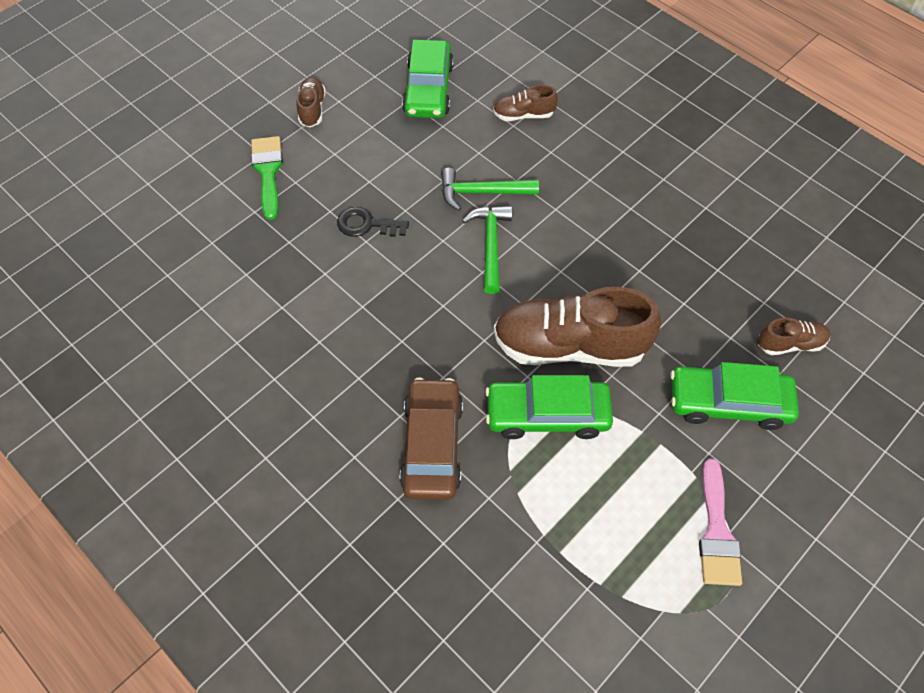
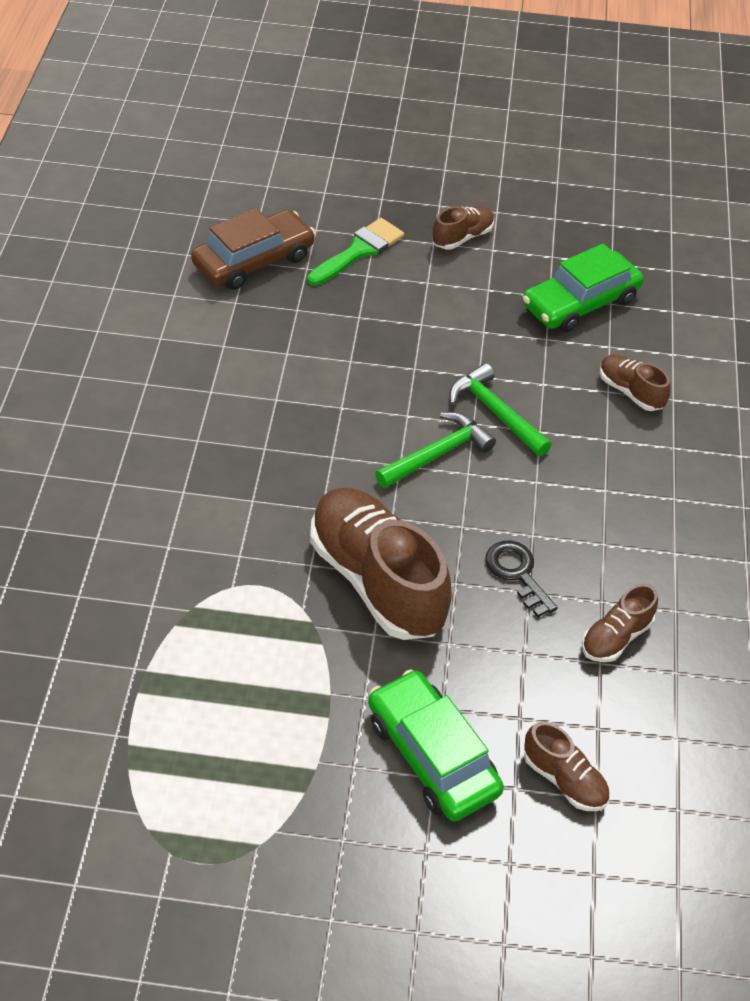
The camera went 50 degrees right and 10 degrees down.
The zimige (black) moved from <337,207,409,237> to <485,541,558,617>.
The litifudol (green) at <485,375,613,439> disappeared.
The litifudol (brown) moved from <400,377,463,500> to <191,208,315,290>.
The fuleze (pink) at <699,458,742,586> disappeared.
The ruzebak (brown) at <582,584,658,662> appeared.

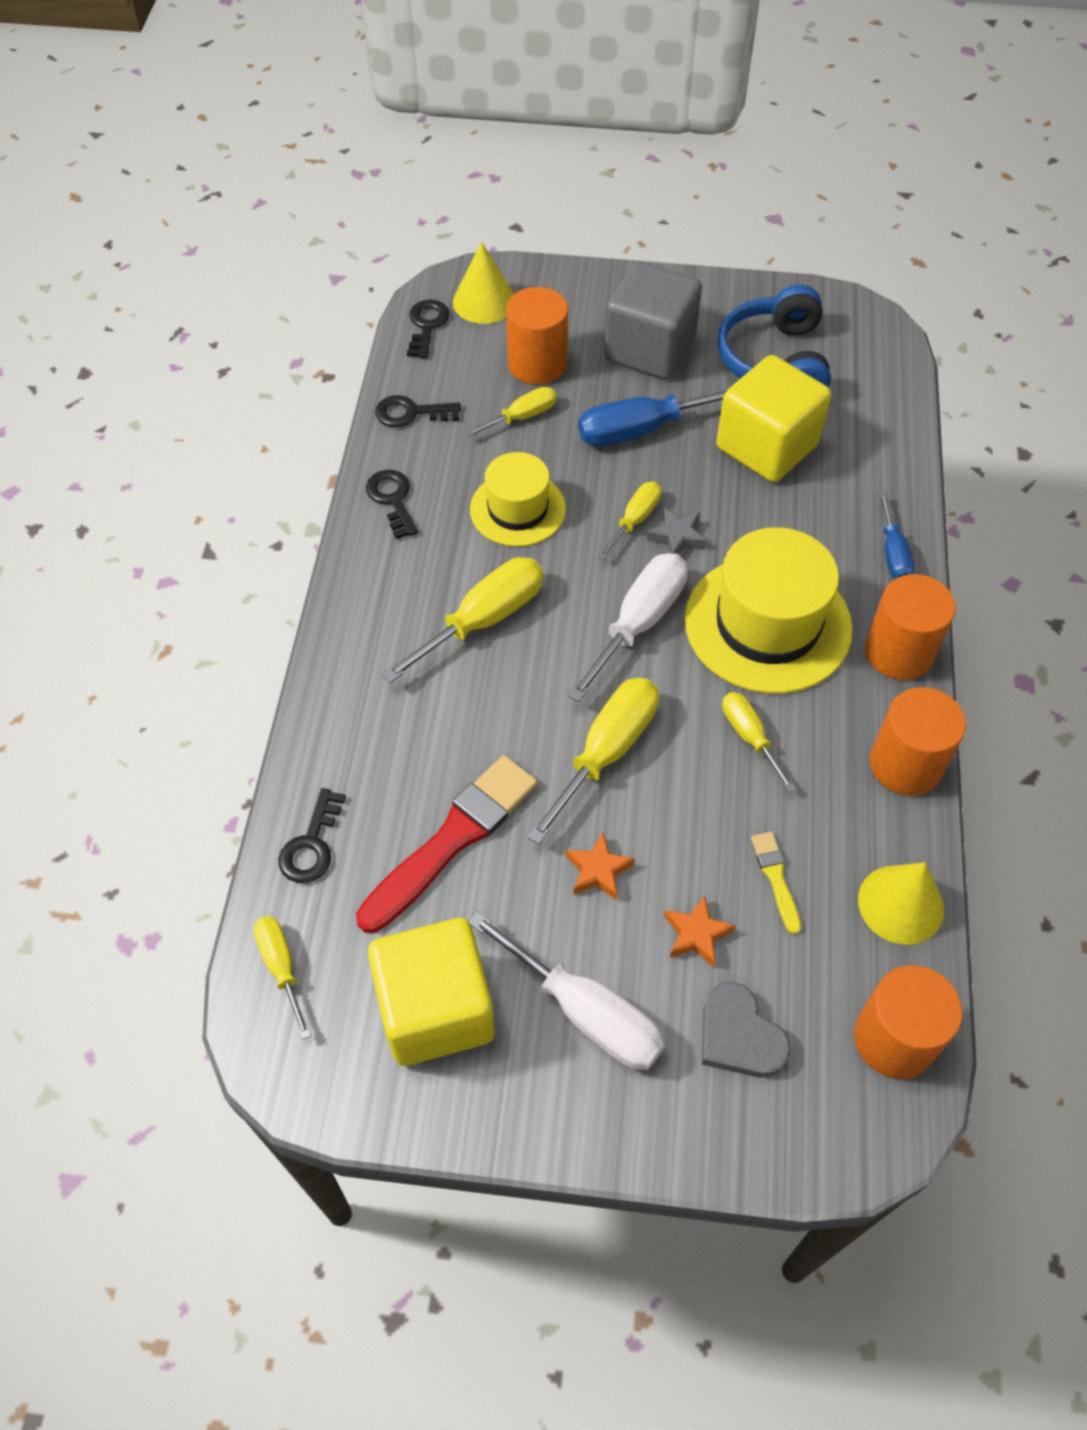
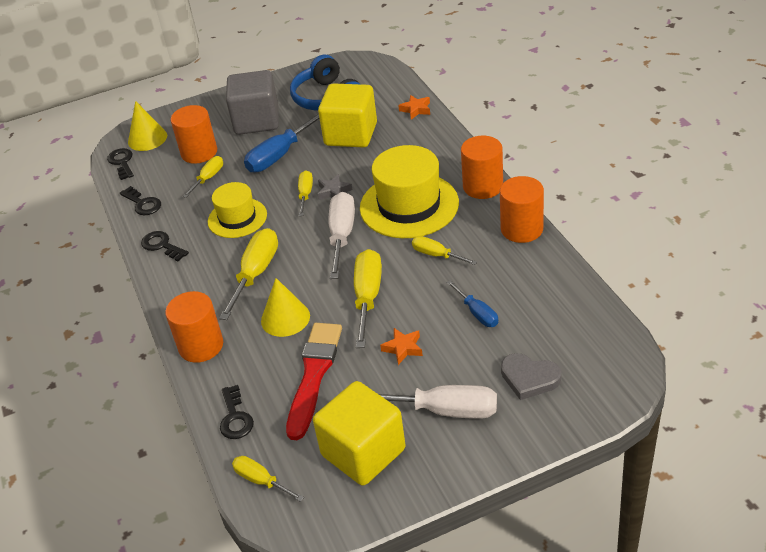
The camera went 25 degrees left and 15 degrees down.
The zimige (black) at <375,395,461,427> turned 105 degrees counterclockwise.
The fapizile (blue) moved from <879,492,914,579> to <446,280,498,327>.
The fuleze (yellow) at <751,832,801,934> disappeared.
The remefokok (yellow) moved from <858,862,944,945> to <261,278,310,337>.
The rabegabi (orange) moved from <664,895,735,967> to <398,95,430,120>.
The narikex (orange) moved from <854,965,962,1079> to <165,291,223,363>.

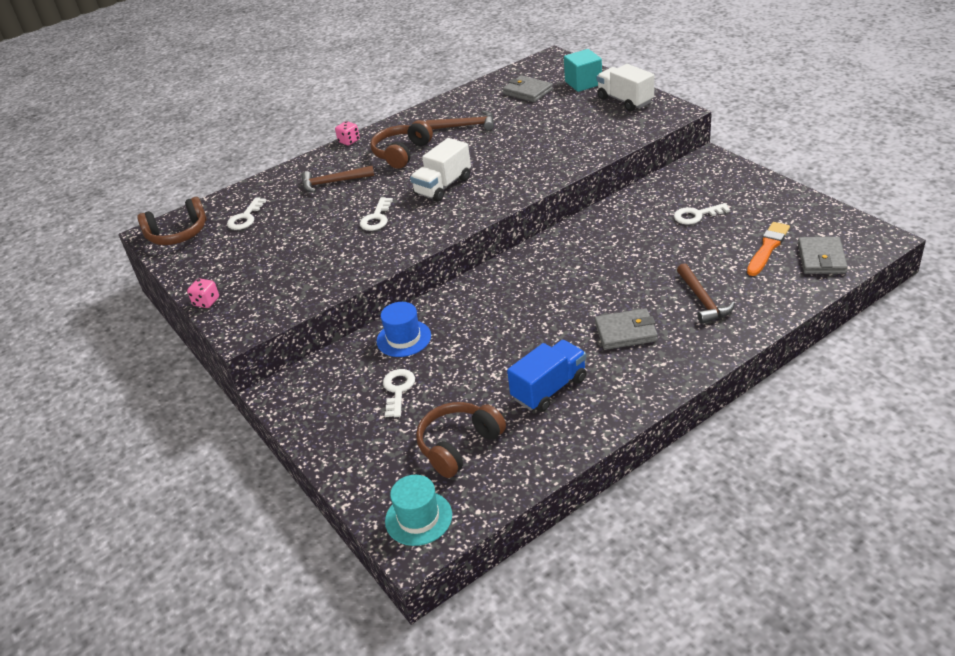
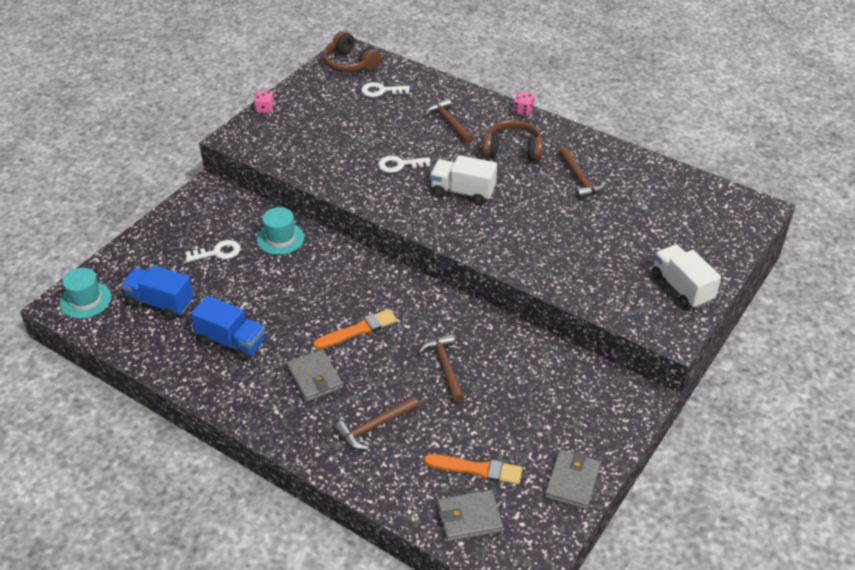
The camera went 65 degrees right and 5 degrees up.
The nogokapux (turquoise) at <564,49,602,92> disappeared.
The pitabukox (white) at <597,64,654,111> turned 60 degrees counterclockwise.
The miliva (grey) moved from <502,75,553,102> to <545,450,601,510>.
The zimige (white) at <674,203,730,225> disappeared.
The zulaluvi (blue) at <377,302,431,357> became the zulaluvi (turquoise) at <257,207,304,255>.
The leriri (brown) at <416,402,506,478> was replaced by the pitabukox (blue) at <121,265,194,319>.
The fuleze (orange) at <313,309,397,349> appeared.
The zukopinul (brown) at <418,334,465,403> appeared.

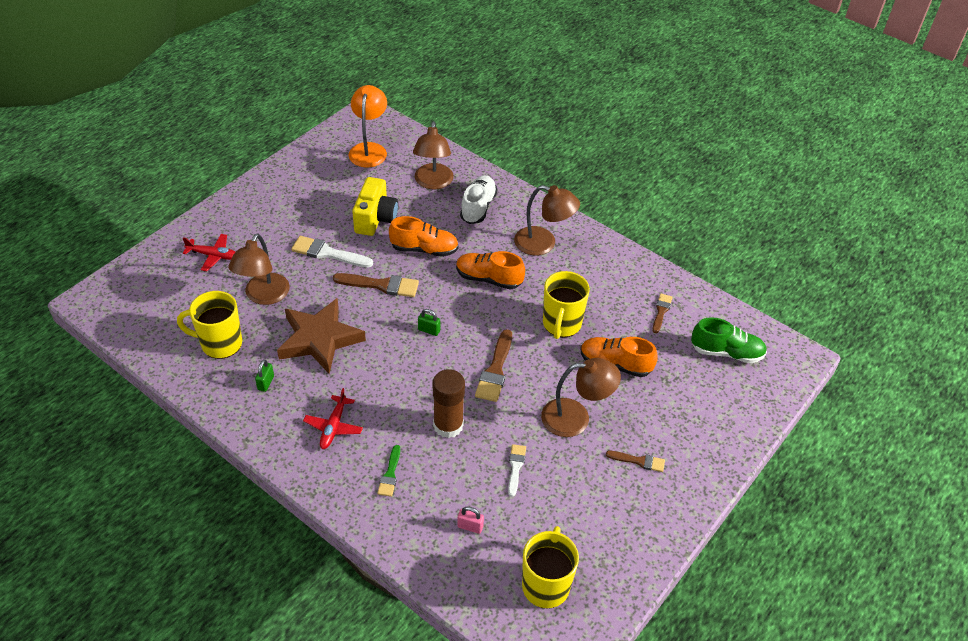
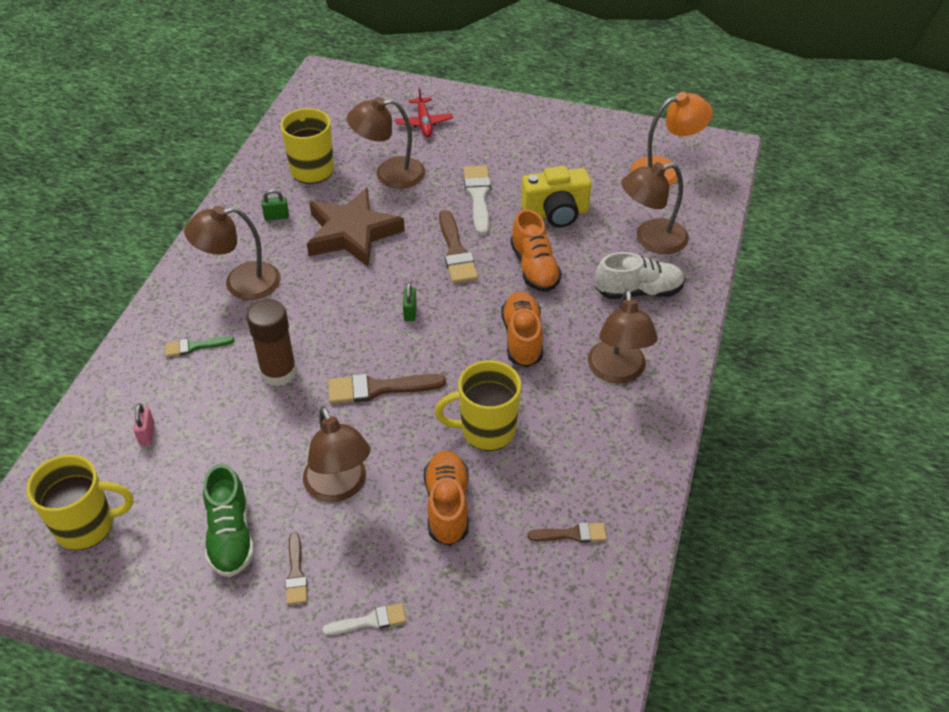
The camera went 70 degrees right and 0 degrees up.
The ruzebak (green) moved from <691,317,767,363> to <203,464,254,577>.
The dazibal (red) at <303,388,363,449> was replaced by the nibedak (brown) at <184,206,281,300>.
The fuleze (white) moved from <508,444,526,497> to <322,603,406,635>.

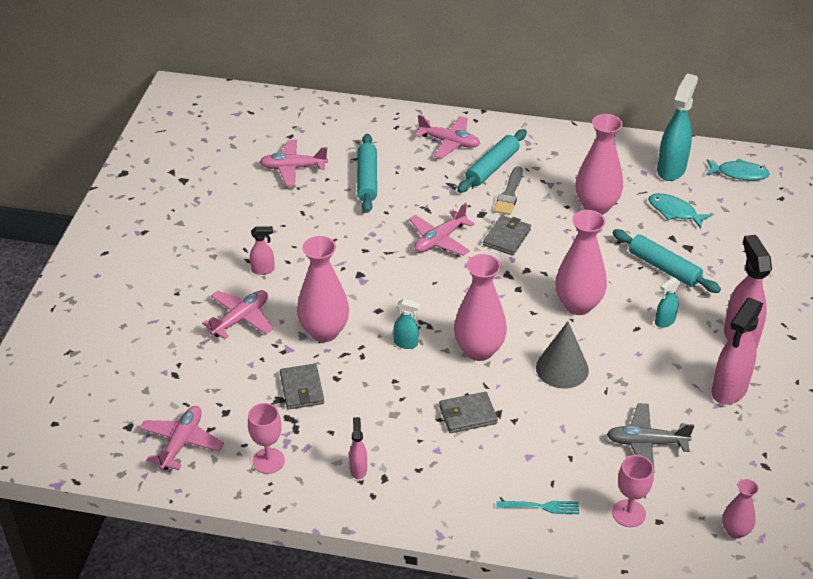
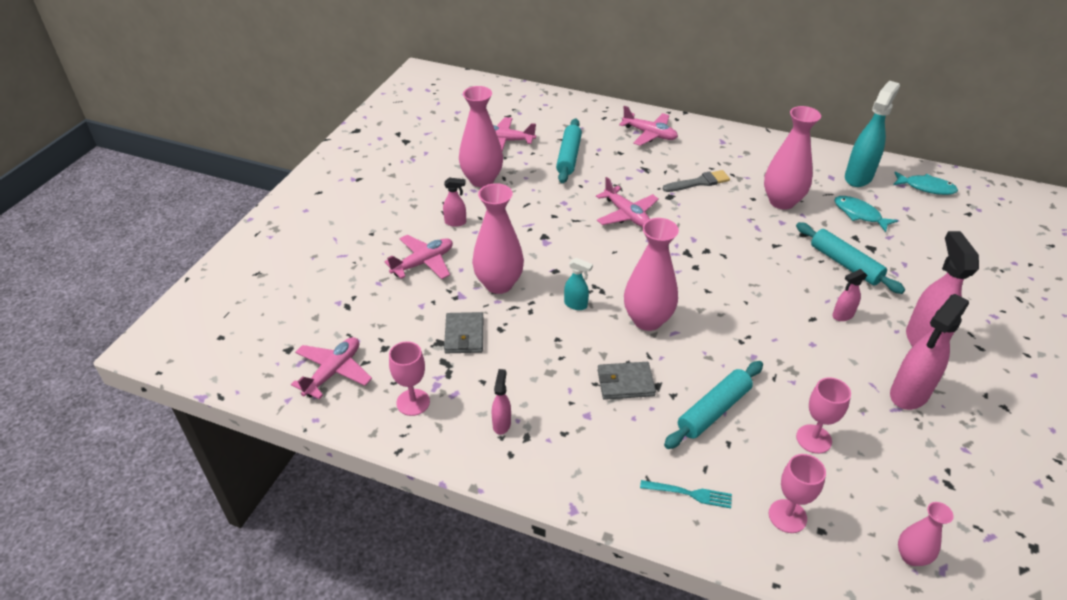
The camera went 10 degrees right and 0 degrees up.
The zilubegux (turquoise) moved from <457,129,527,193> to <664,361,763,449>.
The fuleze (grey) at <494,166,523,215> turned 135 degrees counterclockwise.
The dazibal (pink) at <409,203,475,256> turned 90 degrees counterclockwise.
The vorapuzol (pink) moved from <555,210,607,315> to <459,86,503,187>.
The miliva (grey) at <483,215,531,256> disappeared.
The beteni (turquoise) at <655,277,681,328> became the beteni (pink) at <832,269,867,321>.
The remefokok (grey) at <536,321,589,389> disappeared.
The dazibal (grey) at <607,403,694,472> was replaced by the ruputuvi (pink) at <796,377,851,454>.

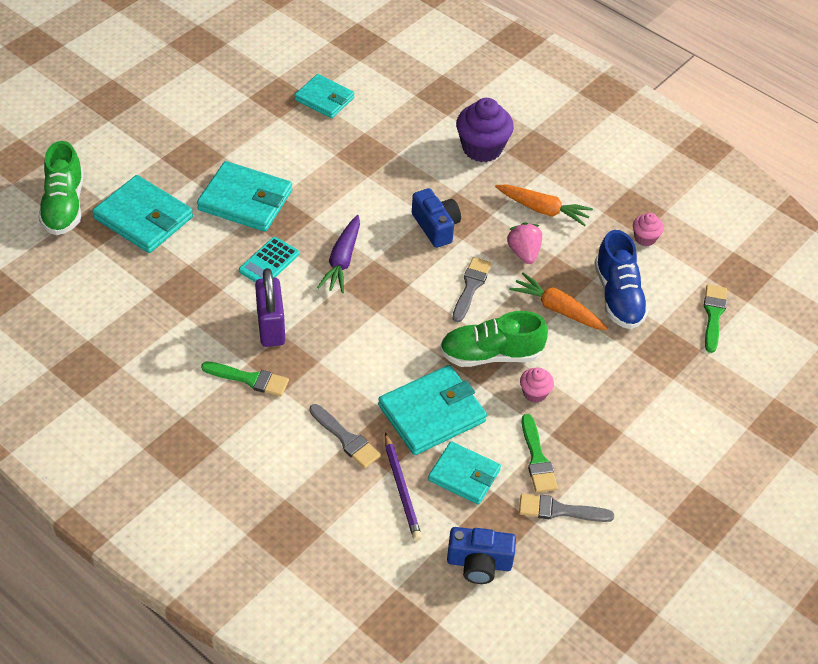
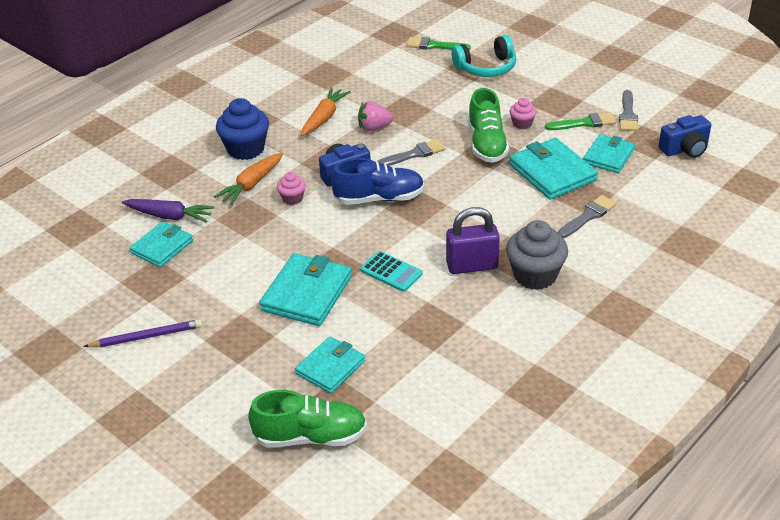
The camera went 85 degrees left and 10 degrees down.
The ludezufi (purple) at <456,98,514,162> became the ludezufi (blue) at <216,98,269,160>.
The miliva (turquoise) at <92,175,193,253> changed to 0.66 times the size.
The ludezufi (pink) moved from <633,213,664,246> to <277,172,306,205>.
The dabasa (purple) moved from <317,215,360,293> to <122,199,215,223>.
The ruzebak (blue) moved from <594,230,649,329> to <331,158,424,205>.
The fuleze (grey) at <453,257,492,322> turned 135 degrees clockwise.
The dabasa (orange) moved from <509,272,608,330> to <214,153,283,205>.
The fuleze (green) at <201,362,289,396> was replaced by the ludezufi (grey) at <506,220,568,290>.
The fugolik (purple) moved from <385,432,422,541> to <83,319,203,347>.
The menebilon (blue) at <447,527,516,584> turned 60 degrees clockwise.
The leriri (turquoise) at <451,35,516,77> appeared.

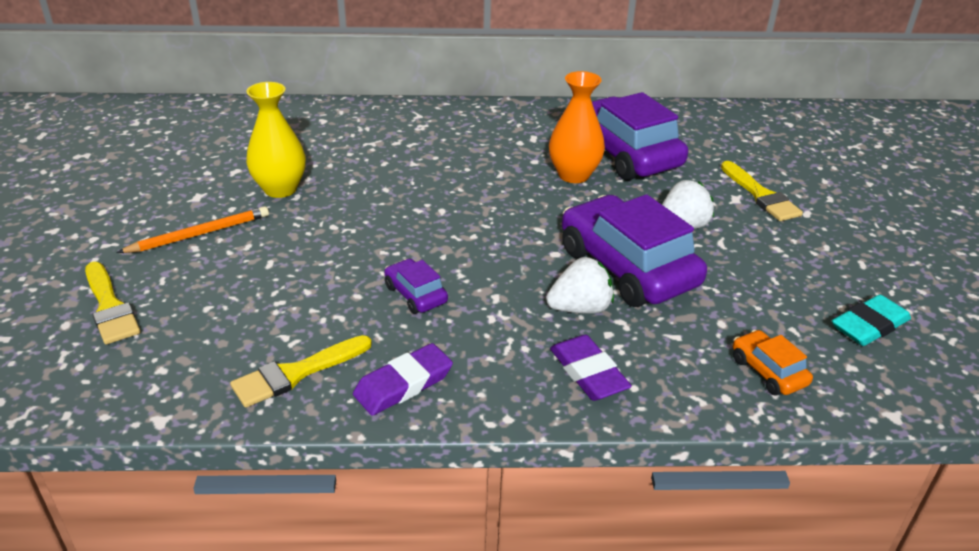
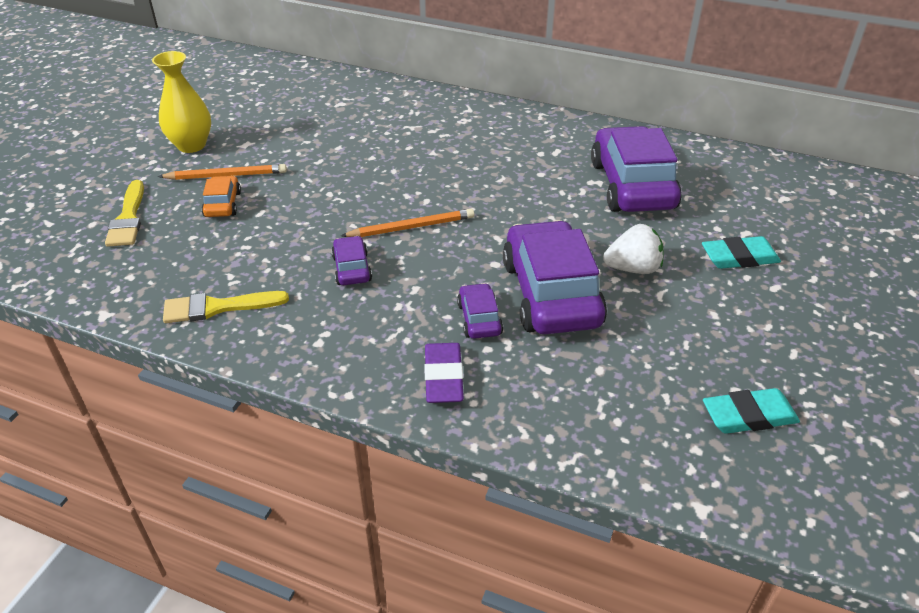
The camera went 25 degrees right and 5 degrees up.
The vorapuzol (orange) at <549,71,605,183> disappeared.
The vorapuzol (yellow) moved from <246,82,306,198> to <152,51,211,153>.
The fuleze (yellow) at <721,161,803,221> was replaced by the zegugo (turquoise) at <702,236,781,269>.
The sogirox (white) at <546,257,614,314> was replaced by the litifudol (purple) at <457,283,503,339>.
The litifudol (orange) moved from <733,330,813,396> to <202,176,241,217>.
The zegugo (purple) at <353,343,453,416> disappeared.
The fugolik (orange) at <341,209,474,237> appeared.

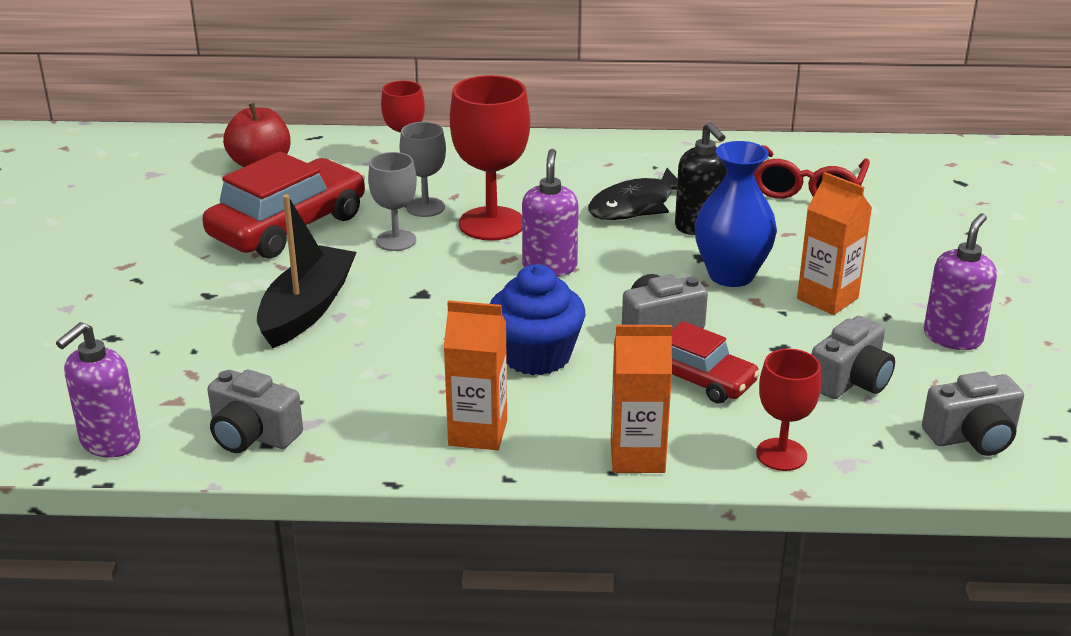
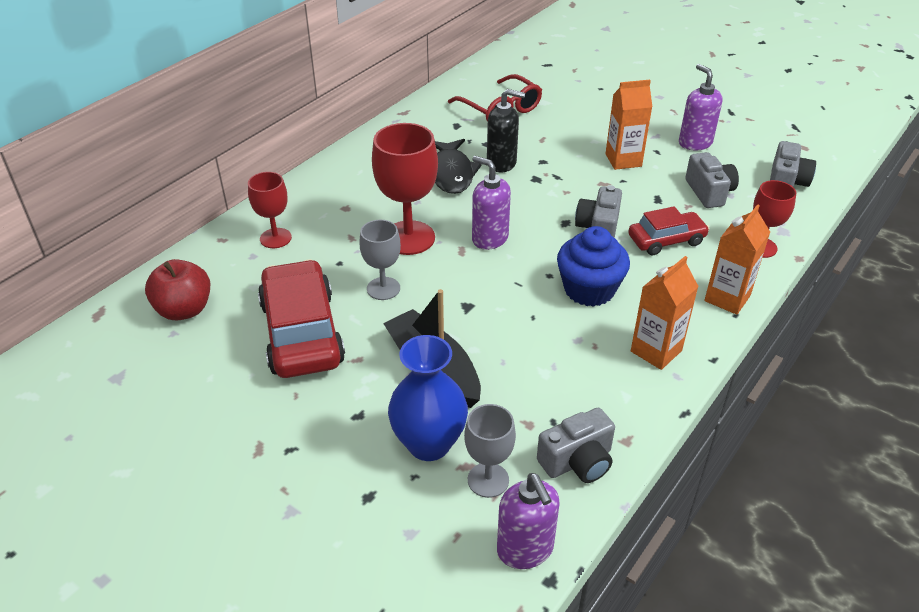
The camera went 55 degrees left and 10 degrees up.
The ruputuvi (grey) moved from <400,122,446,217> to <464,404,516,498>.
The vorapuzol (blue) moved from <694,141,777,287> to <388,335,468,461>.

